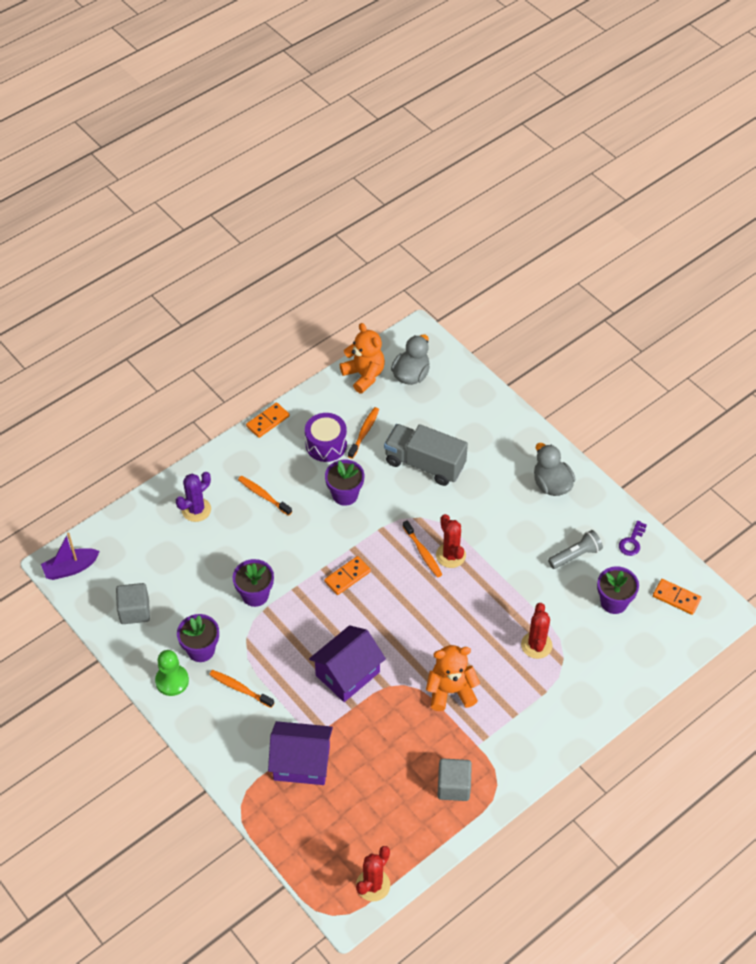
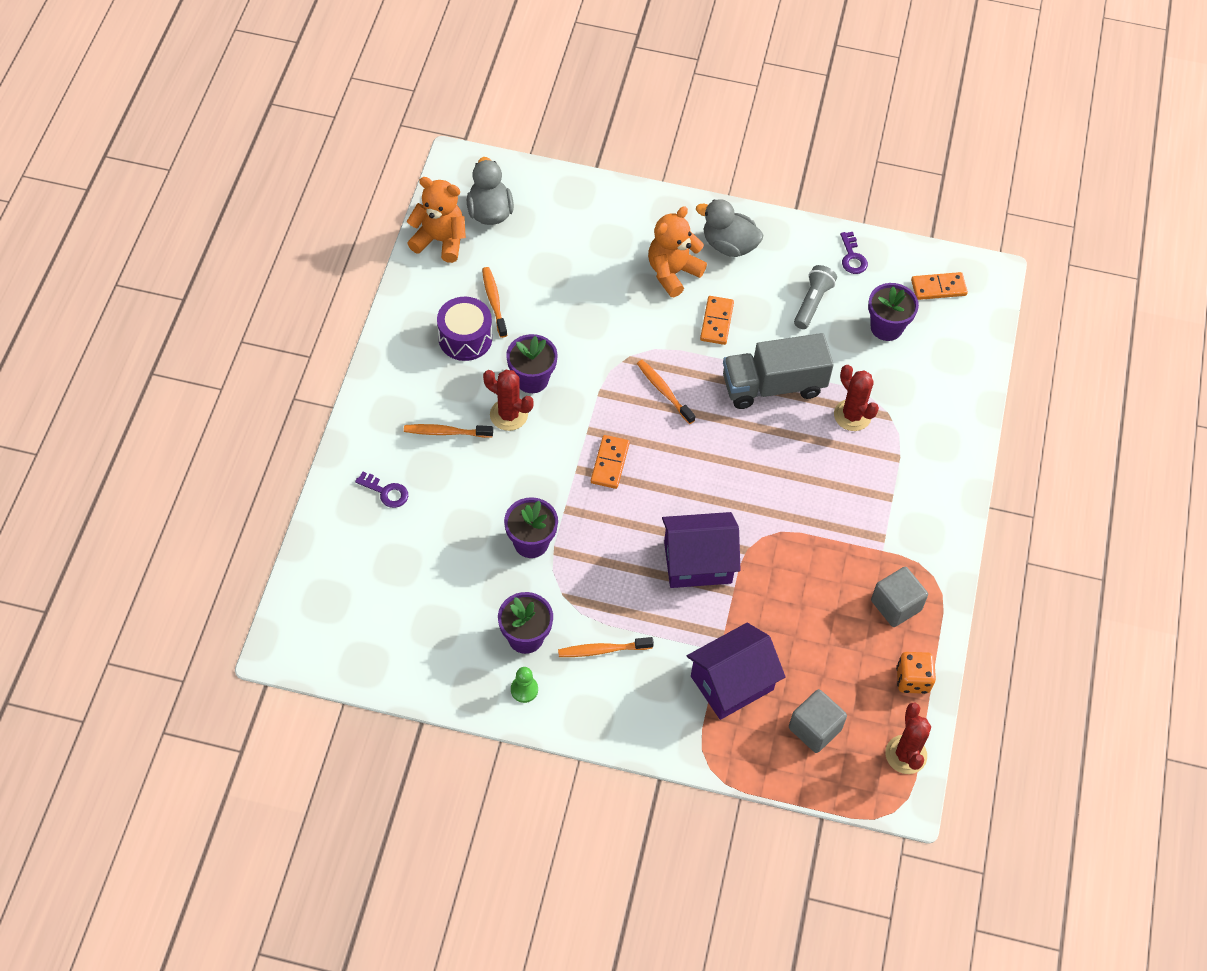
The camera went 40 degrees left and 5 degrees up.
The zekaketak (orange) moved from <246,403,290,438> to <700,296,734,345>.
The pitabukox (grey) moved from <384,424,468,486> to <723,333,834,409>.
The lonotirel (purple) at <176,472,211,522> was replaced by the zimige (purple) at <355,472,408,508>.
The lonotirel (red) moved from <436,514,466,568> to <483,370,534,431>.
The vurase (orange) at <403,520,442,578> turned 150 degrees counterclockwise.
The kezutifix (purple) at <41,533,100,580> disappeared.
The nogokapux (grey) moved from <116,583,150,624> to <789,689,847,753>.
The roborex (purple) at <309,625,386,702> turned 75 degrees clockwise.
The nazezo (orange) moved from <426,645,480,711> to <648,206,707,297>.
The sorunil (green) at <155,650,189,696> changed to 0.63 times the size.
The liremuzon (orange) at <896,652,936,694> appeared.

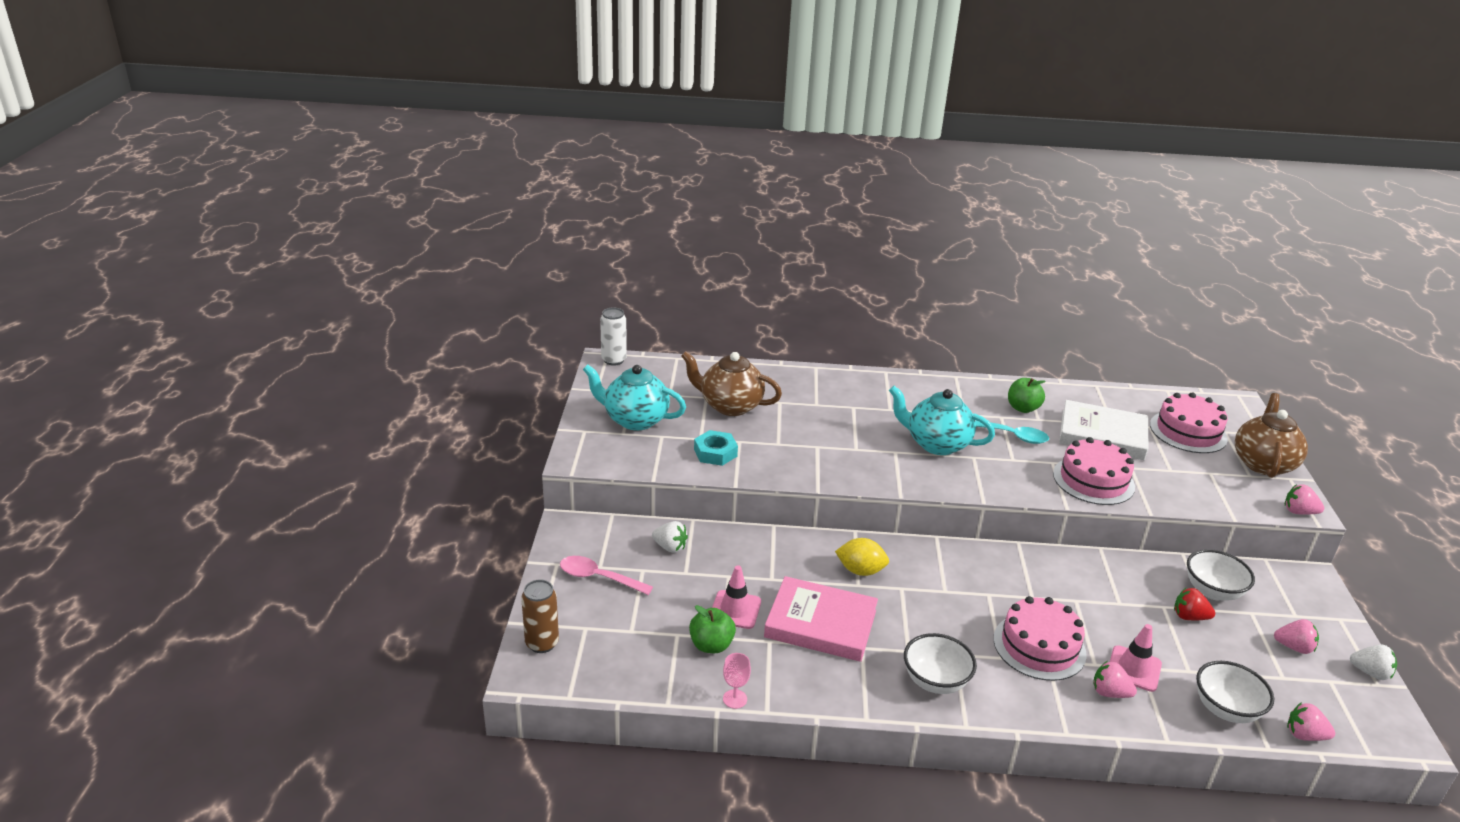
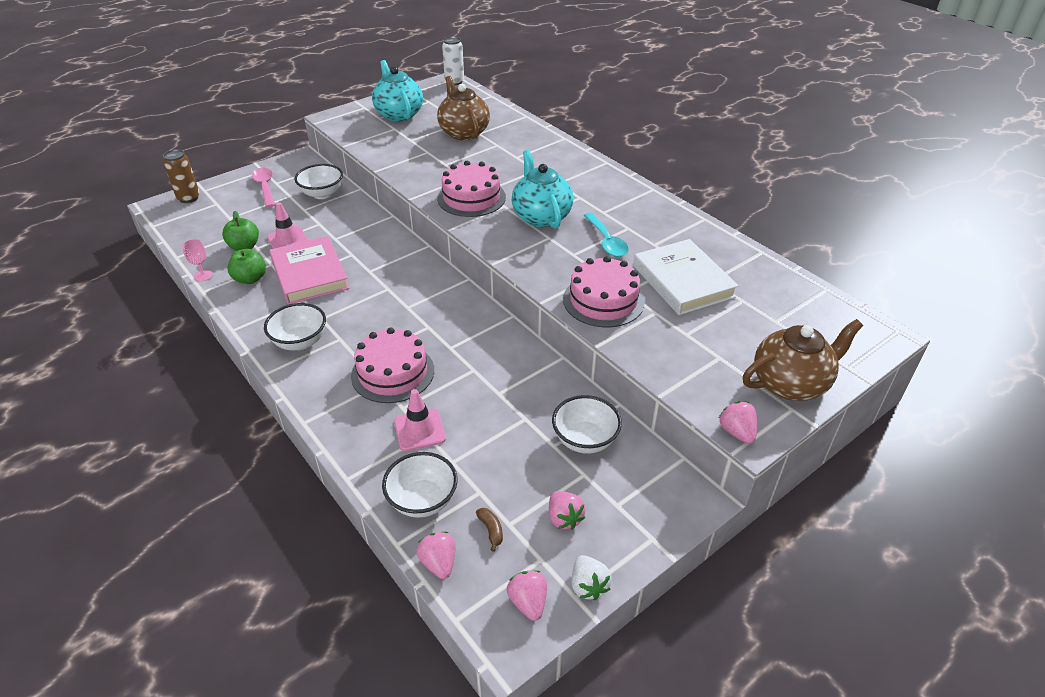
The camera went 50 degrees right and 10 degrees up.
The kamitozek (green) moved from <1008,378,1046,413> to <227,249,266,284>.
The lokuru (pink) moved from <1150,392,1228,453> to <437,161,506,217>.
The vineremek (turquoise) at <694,430,738,466> disappeared.
The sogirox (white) at <652,521,688,553> was replaced by the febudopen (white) at <294,164,343,199>.
The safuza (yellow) at <835,538,889,576> disappeared.
The sogirox (red) at <1174,588,1215,620> disappeared.
The sogirox (pink) moved from <1093,661,1137,698> to <507,570,547,621>.
The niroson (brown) at <476,508,503,552> appeared.

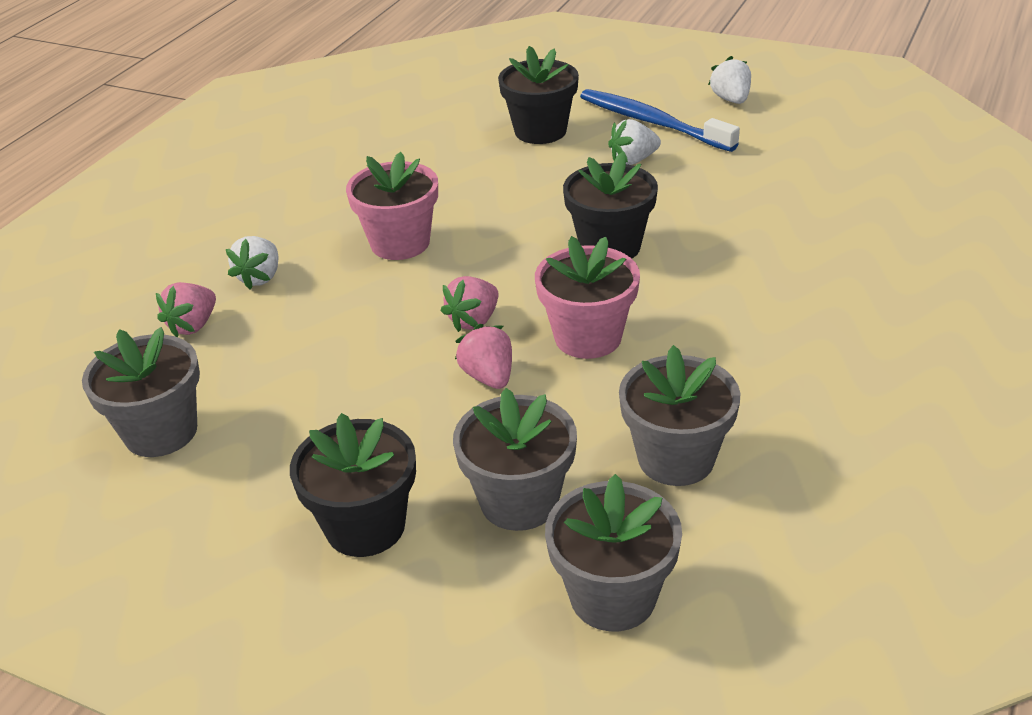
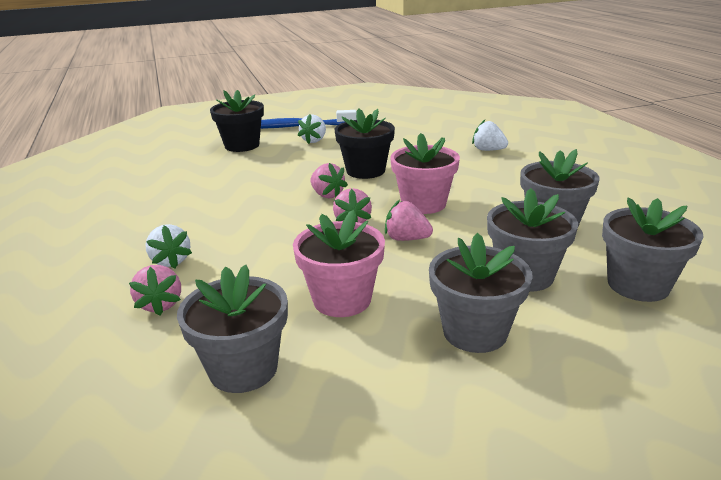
The camera went 45 degrees left and 10 degrees down.
The sogirox (white) moved from <708,56,751,104> to <472,120,508,151>.
The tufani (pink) moved from <346,152,438,260> to <293,210,385,317>.
The tufani (black) at <290,413,416,557> became the tufani (grey) at <429,233,533,353>.
The sogirox (pink) at <310,163,348,198> appeared.

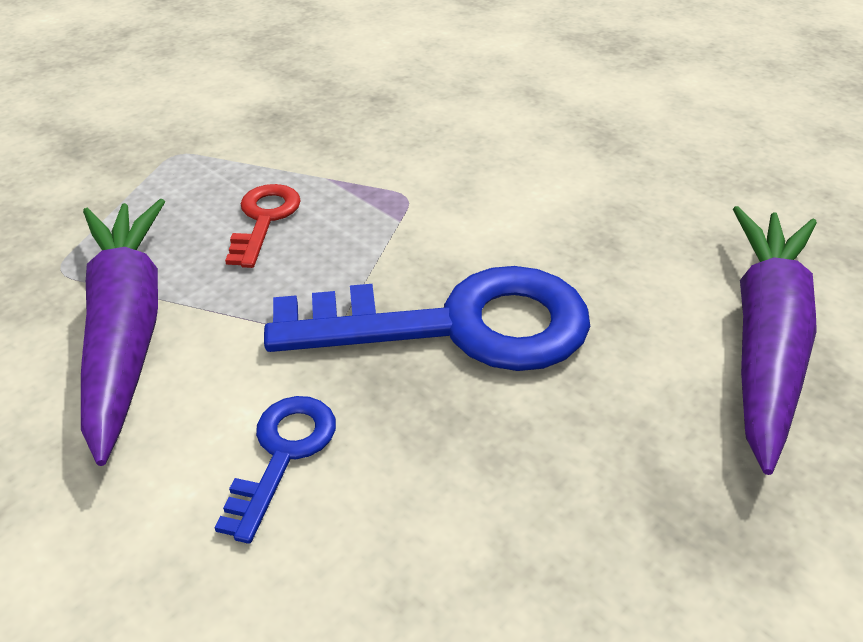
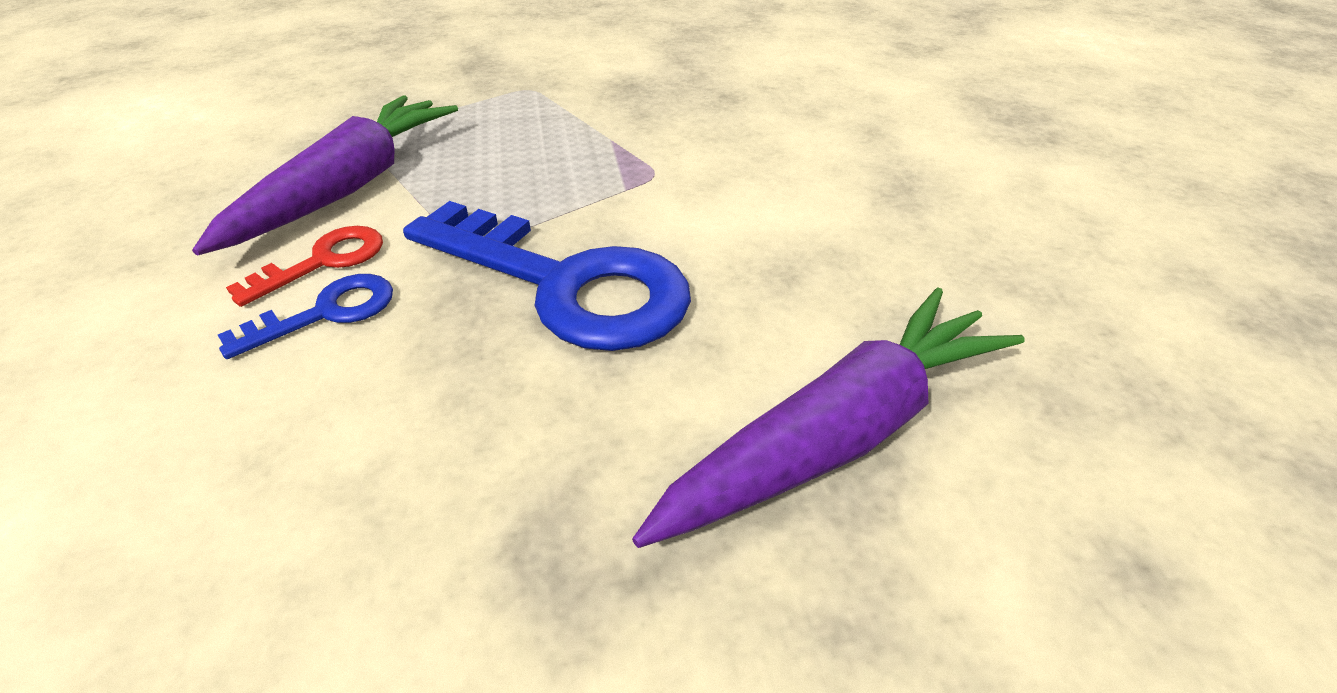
The camera went 35 degrees right and 0 degrees up.
The zimige (red) moved from <225,184,301,268> to <226,226,383,307>.

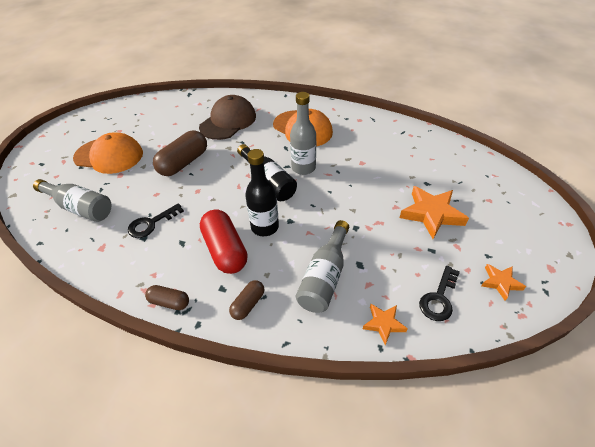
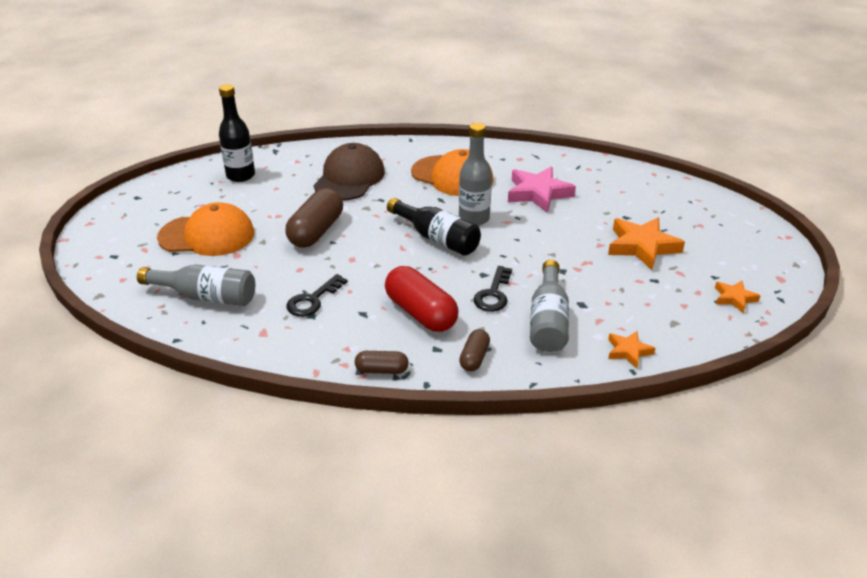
The camera went 15 degrees left and 10 degrees down.
The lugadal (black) moved from <245,149,279,236> to <219,84,255,182>.
The zimige (black) moved from <419,266,460,321> to <473,266,512,312>.
The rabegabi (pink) at <508,166,576,213> appeared.

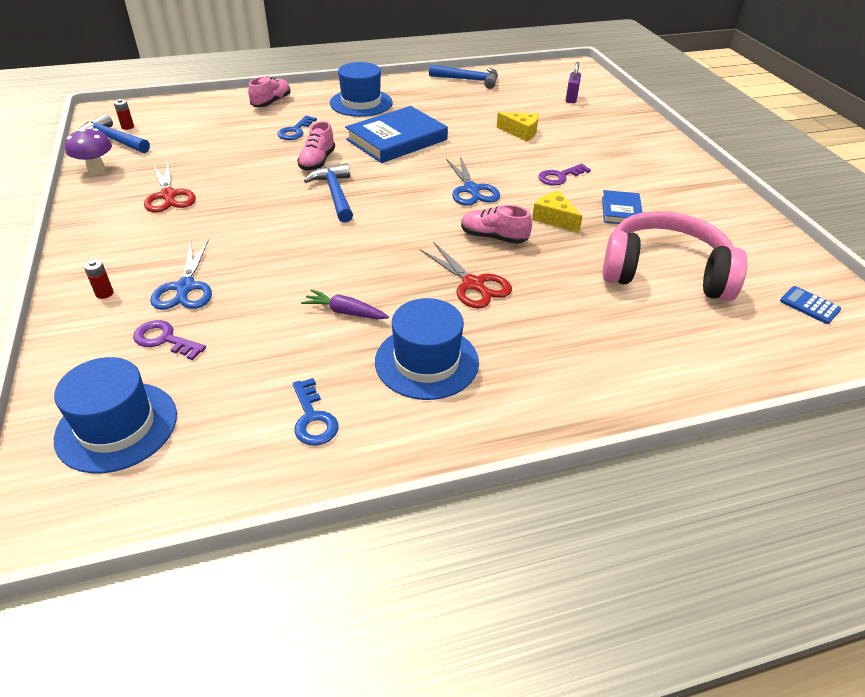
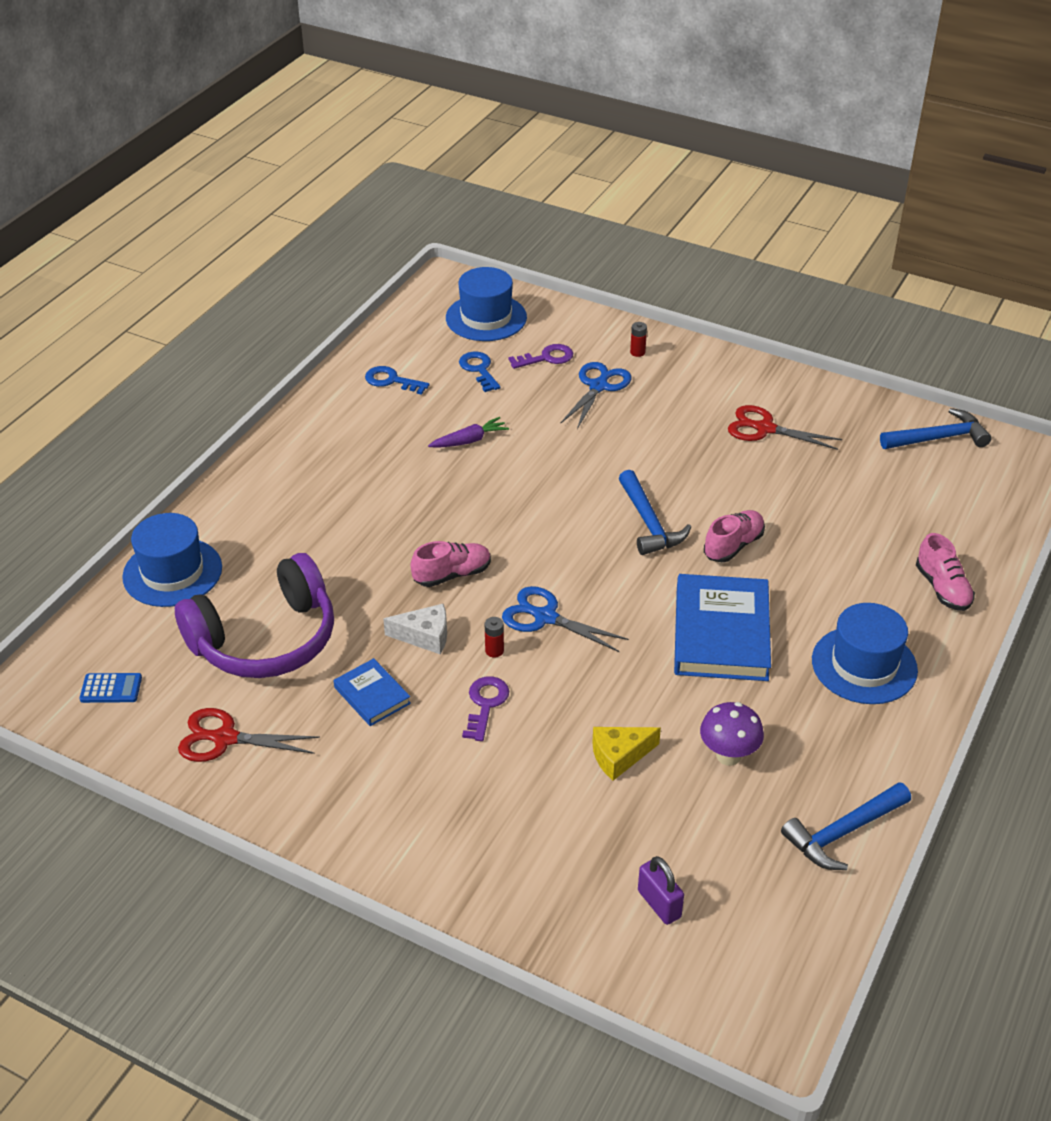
The camera went 135 degrees right and 0 degrees up.
The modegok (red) moved from <114,99,134,130> to <485,617,504,657>.
The zimige (blue) moved from <277,116,317,140> to <459,352,501,392>.
The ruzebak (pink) at <297,121,335,171> turned 75 degrees clockwise.
The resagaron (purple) moved from <65,128,112,175> to <700,702,764,766>.
The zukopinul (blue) at <304,163,353,223> turned 45 degrees clockwise.
The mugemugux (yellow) at <532,191,583,232> became the mugemugux (white) at <383,604,447,654>.
The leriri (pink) at <602,211,747,301> became the leriri (purple) at <175,553,334,678>.
The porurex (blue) at <150,239,212,310> turned 75 degrees clockwise.
The porurex (red) moved from <419,242,512,309> to <178,708,320,762>.
The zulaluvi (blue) moved from <375,298,479,400> to <122,513,222,607>.

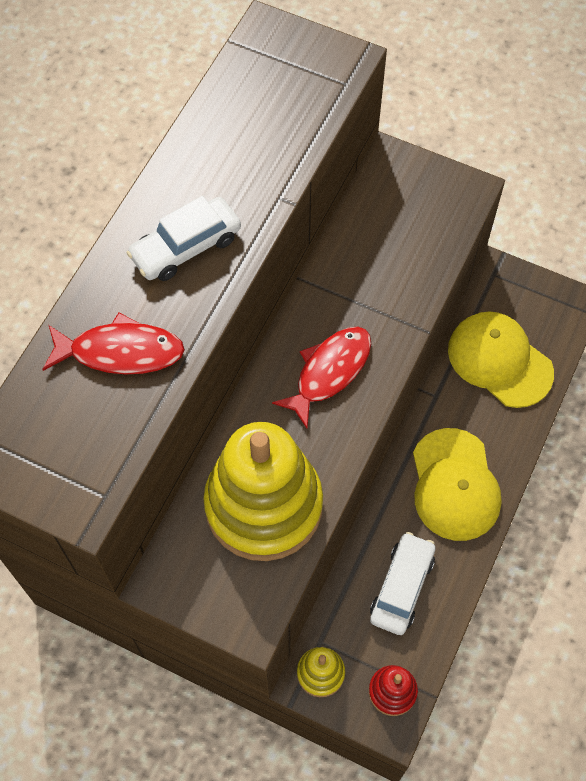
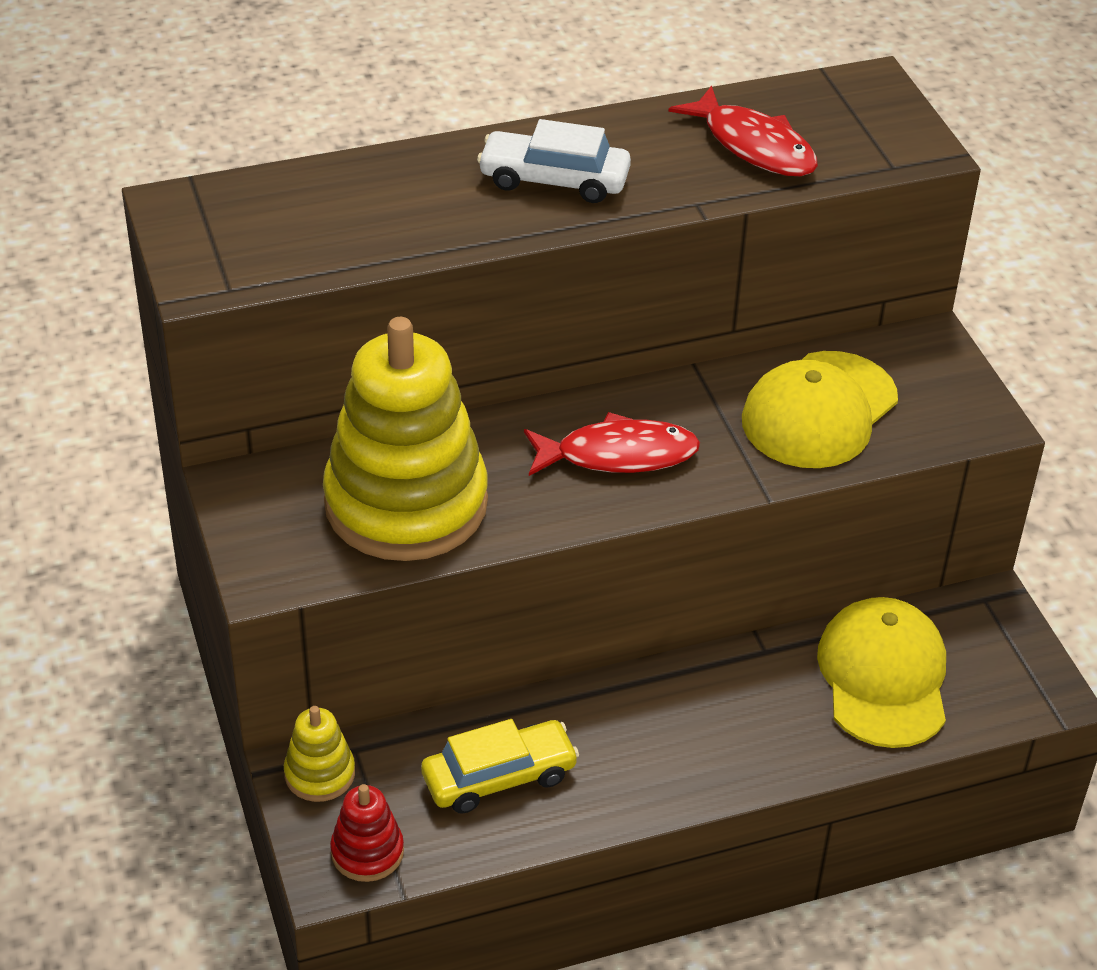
The camera went 45 degrees right and 20 degrees down.
The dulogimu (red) moved from <42,313,185,375> to <668,85,818,176>.
The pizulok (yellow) moved from <413,428,502,541> to <742,351,898,468>.
The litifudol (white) at <370,532,435,635> became the litifudol (yellow) at <421,719,579,814>.

